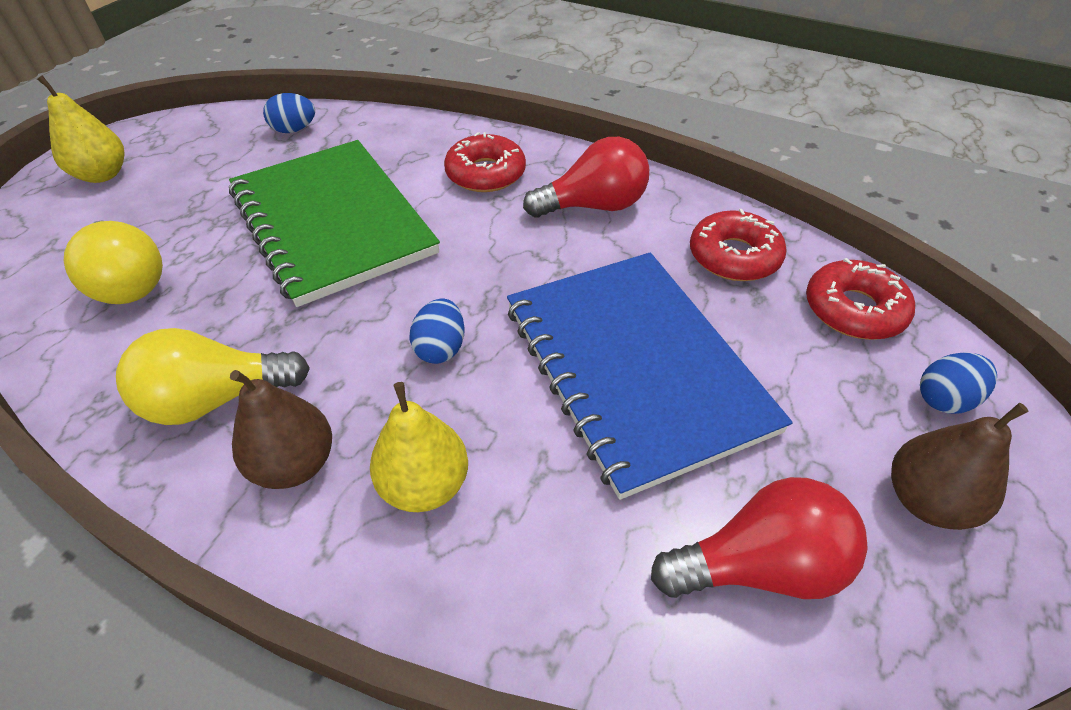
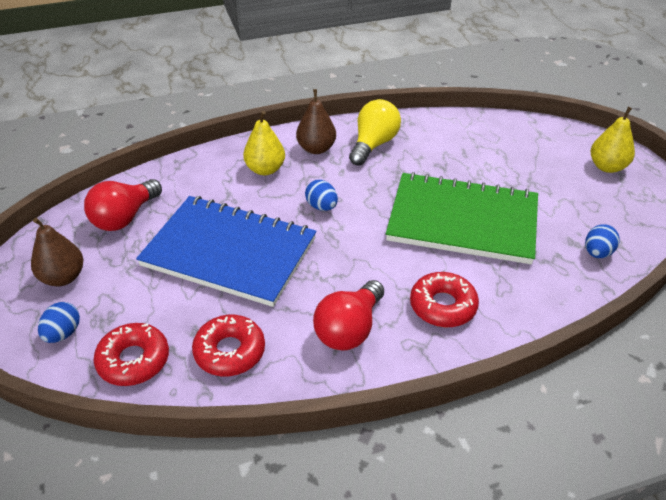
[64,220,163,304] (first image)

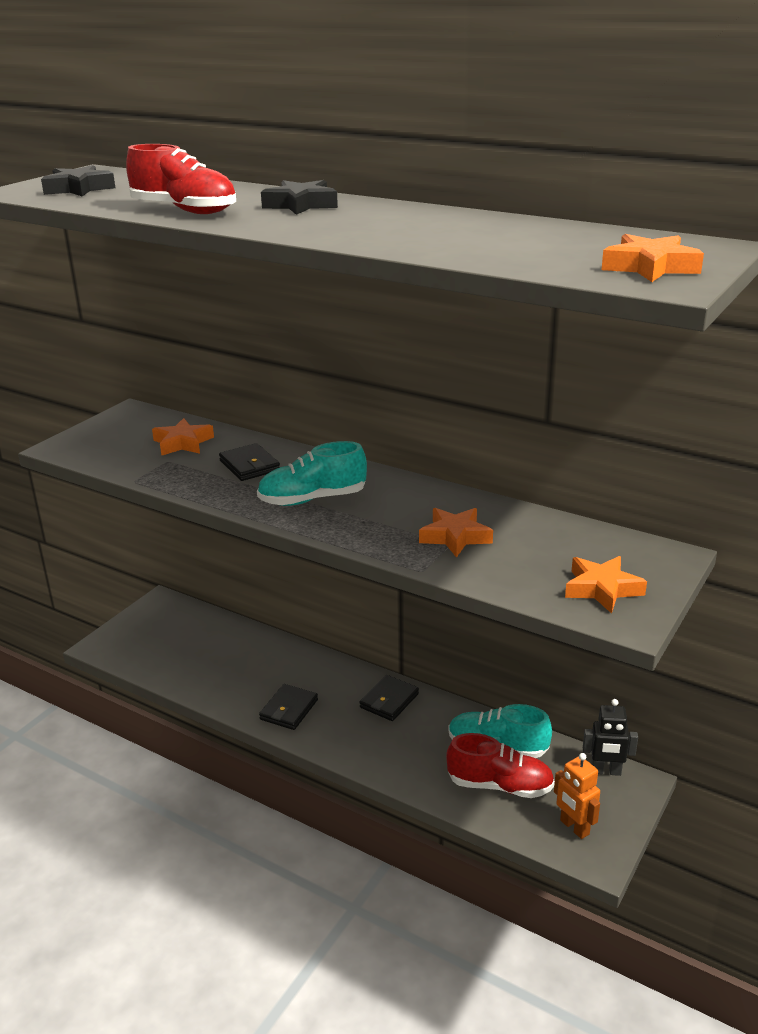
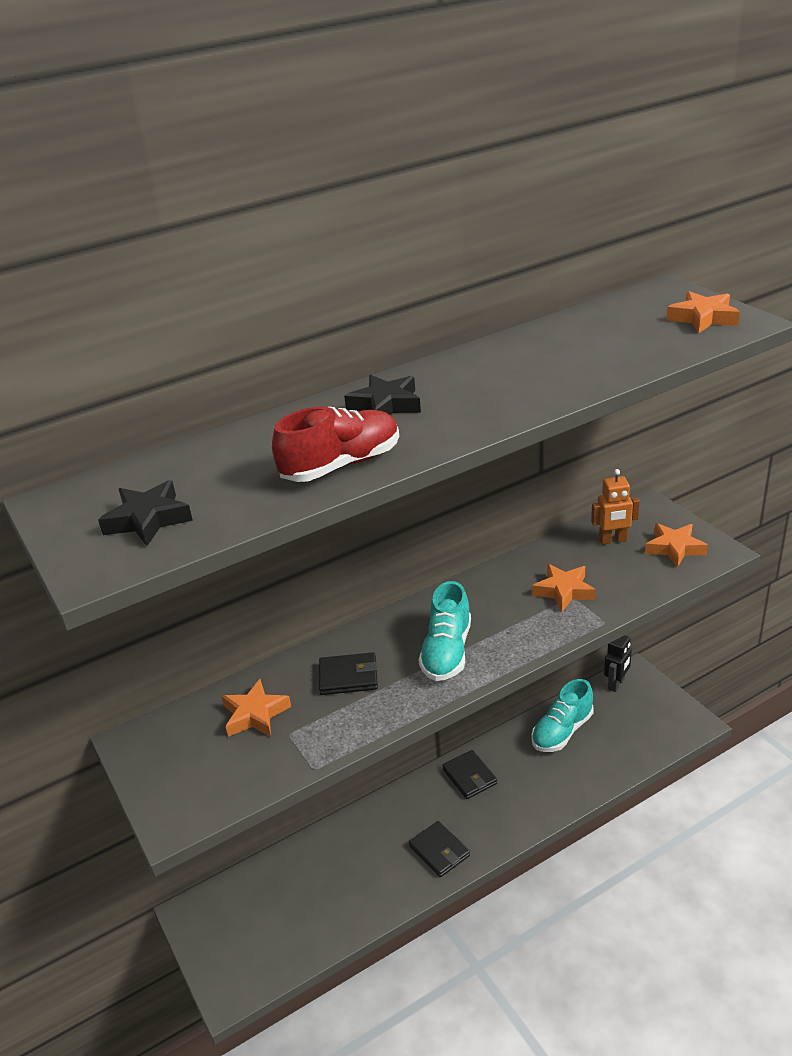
[591,469,640,545]
[446,733,555,798] (first image)

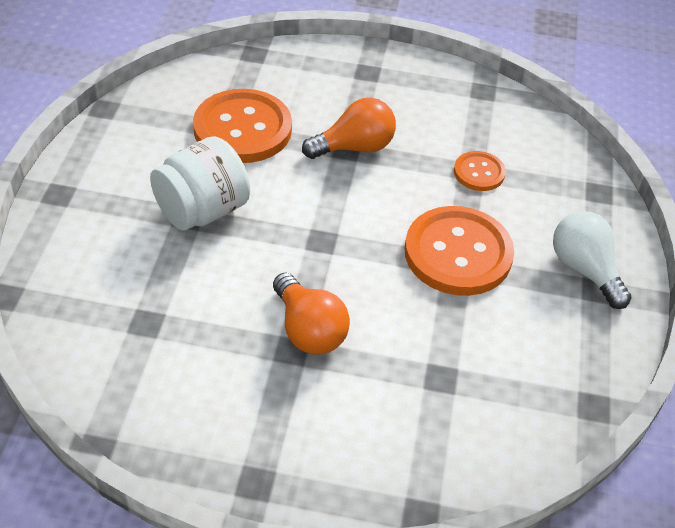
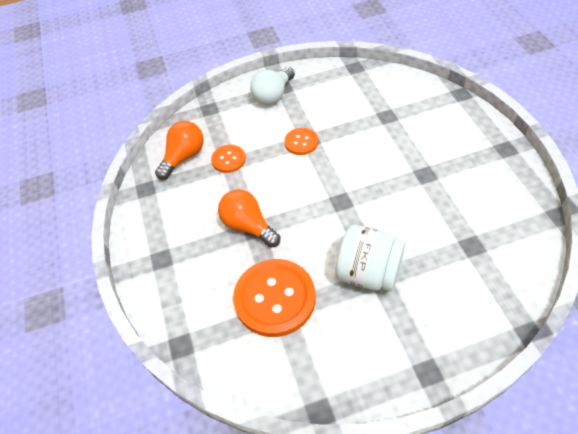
[155,121,204,180]
[284,128,318,155]

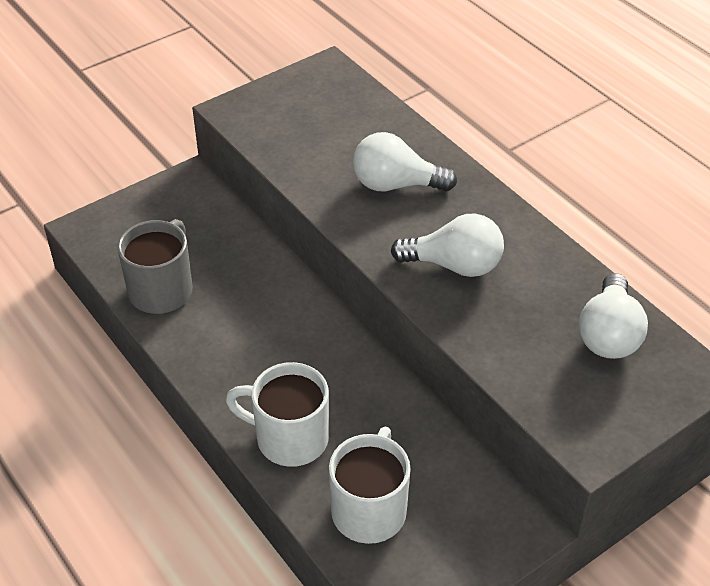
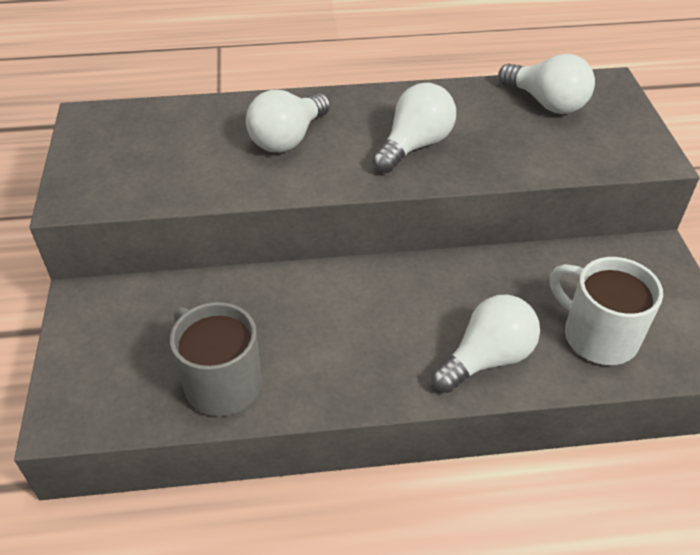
[432,295,540,393]

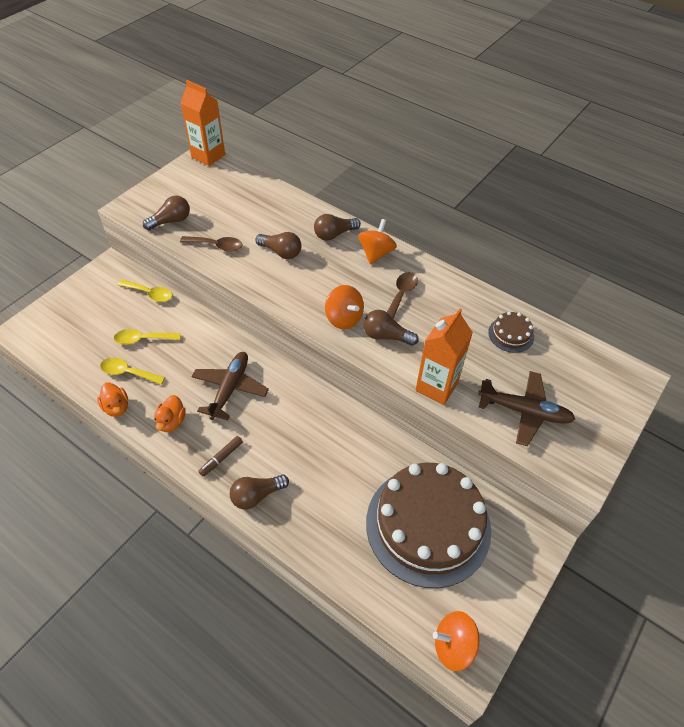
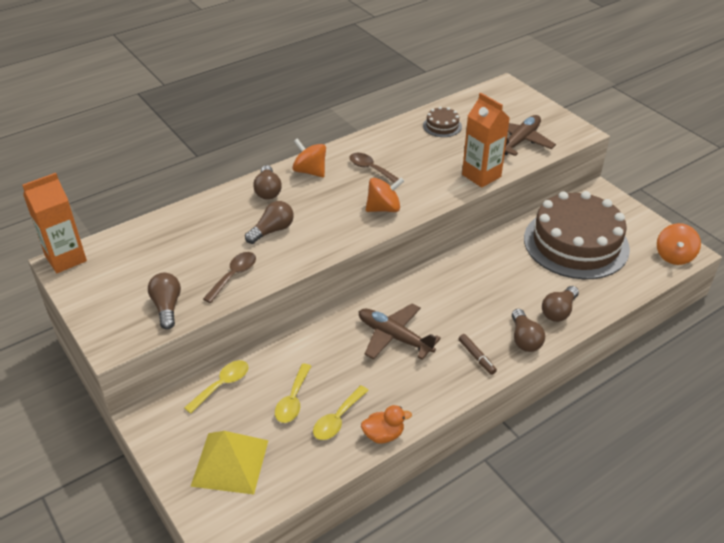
[190,431,269,494]
[542,286,579,322]
[154,395,186,432] (first image)

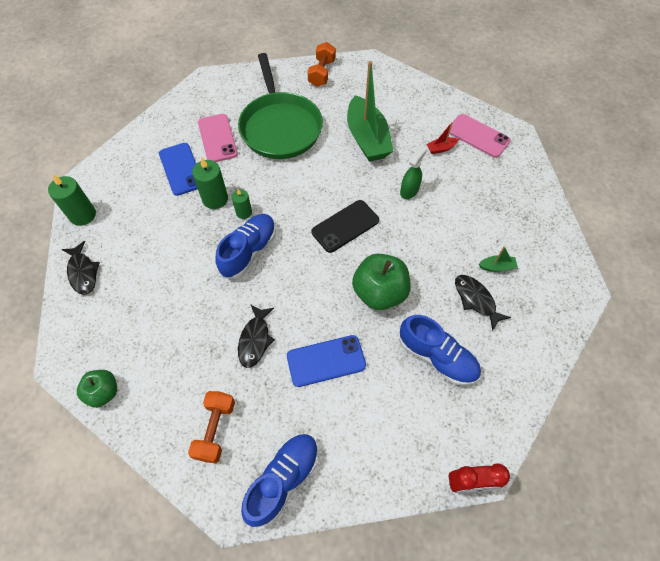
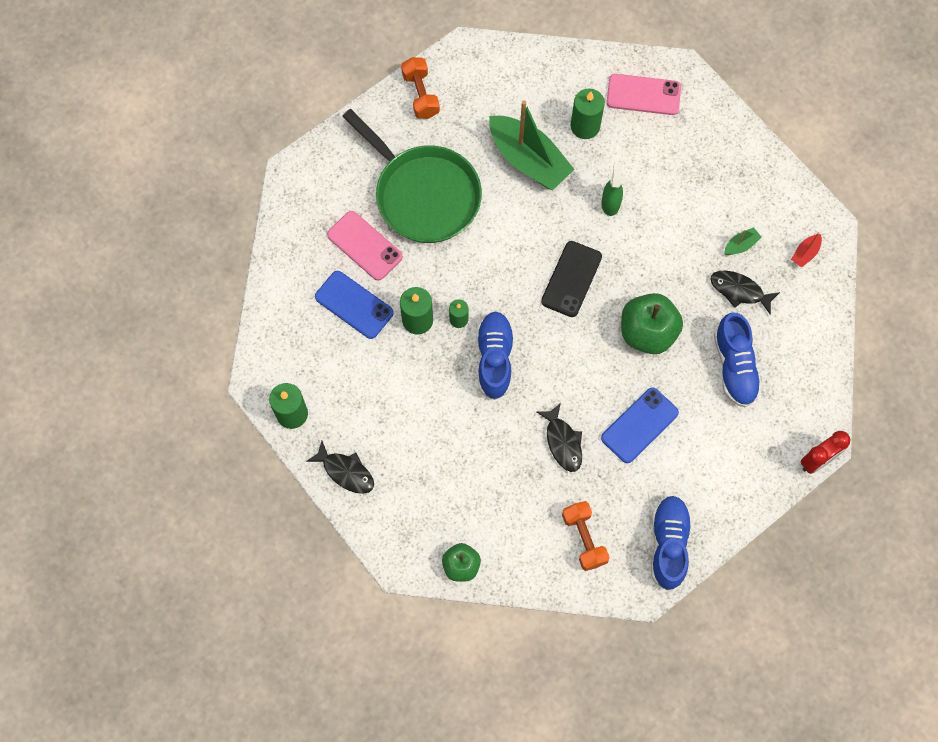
[571,88,605,139]
[714,313,762,407]
[791,232,822,268]

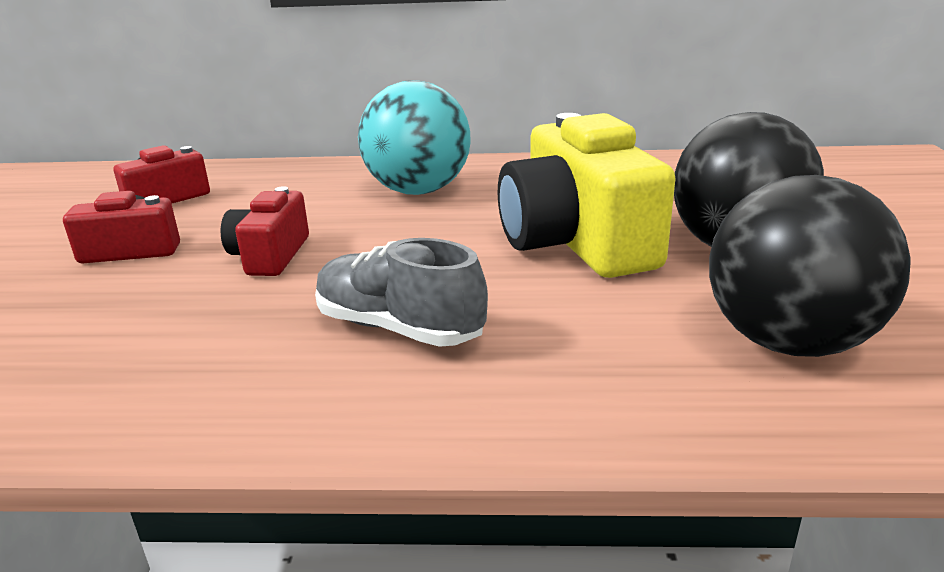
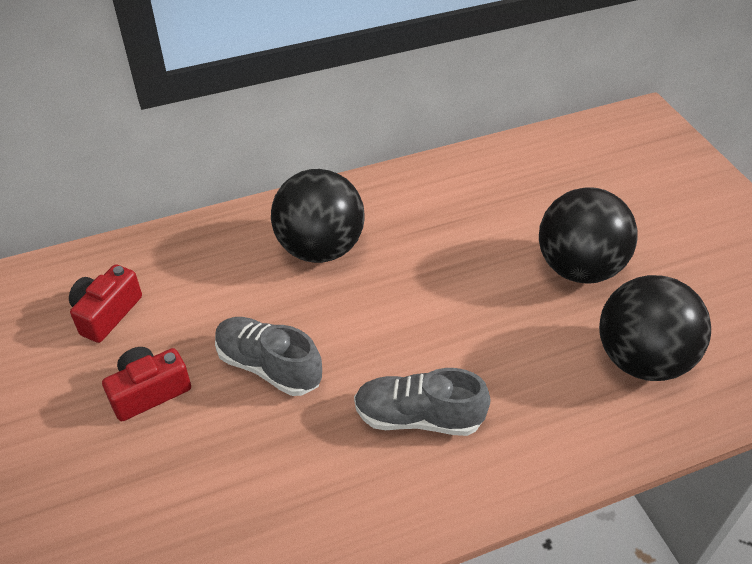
[215,317,322,396]
[271,169,365,263]
[498,113,676,278] (first image)

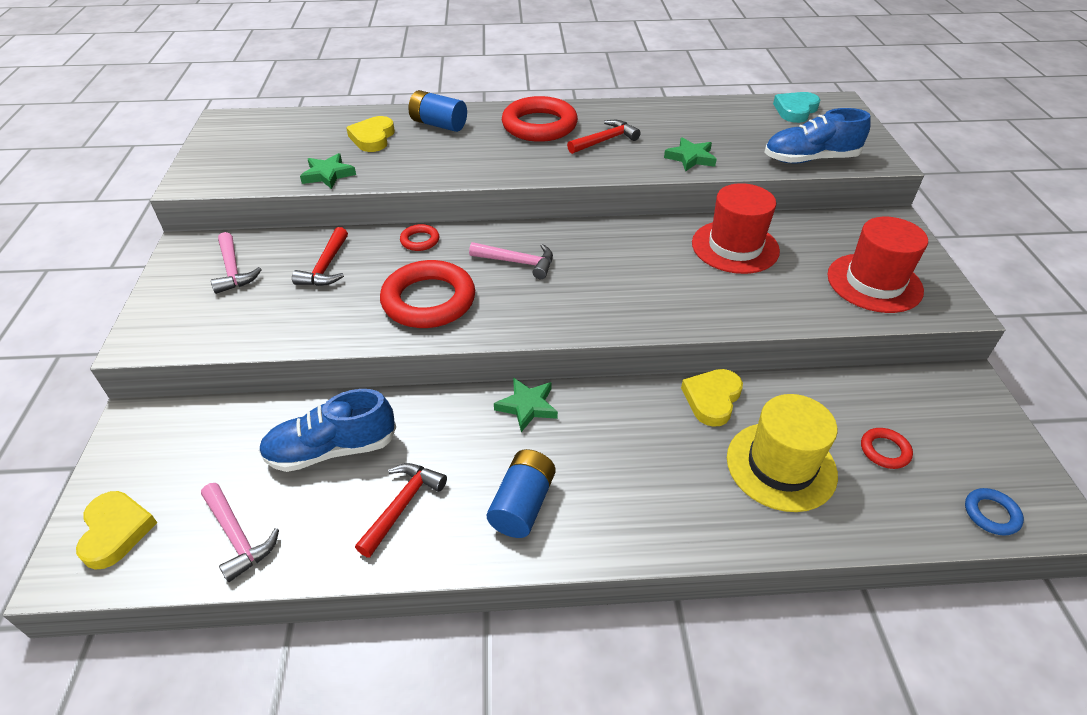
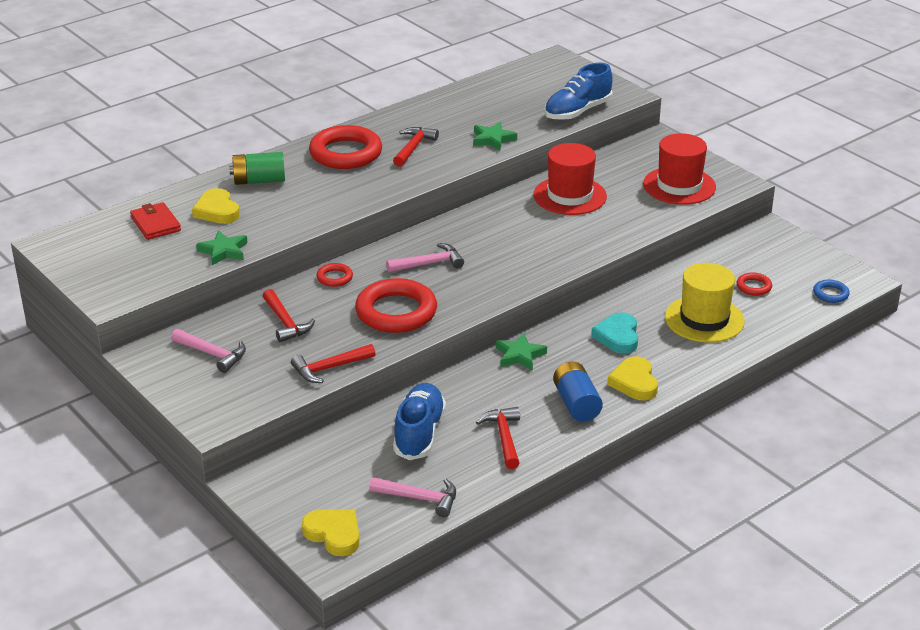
[130,202,181,240]
[229,152,285,185]
[291,344,375,383]
[393,383,446,460]
[591,312,638,354]
[607,356,658,400]

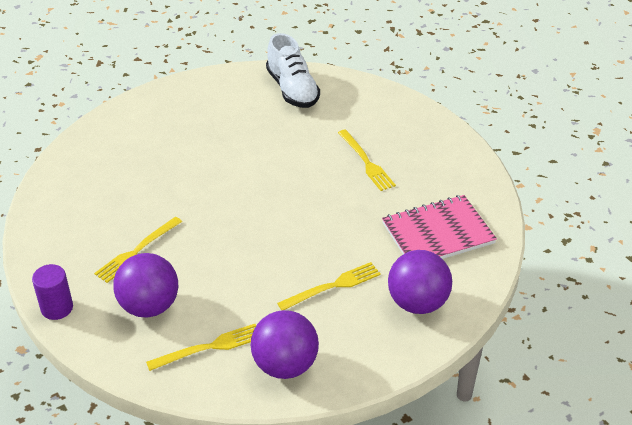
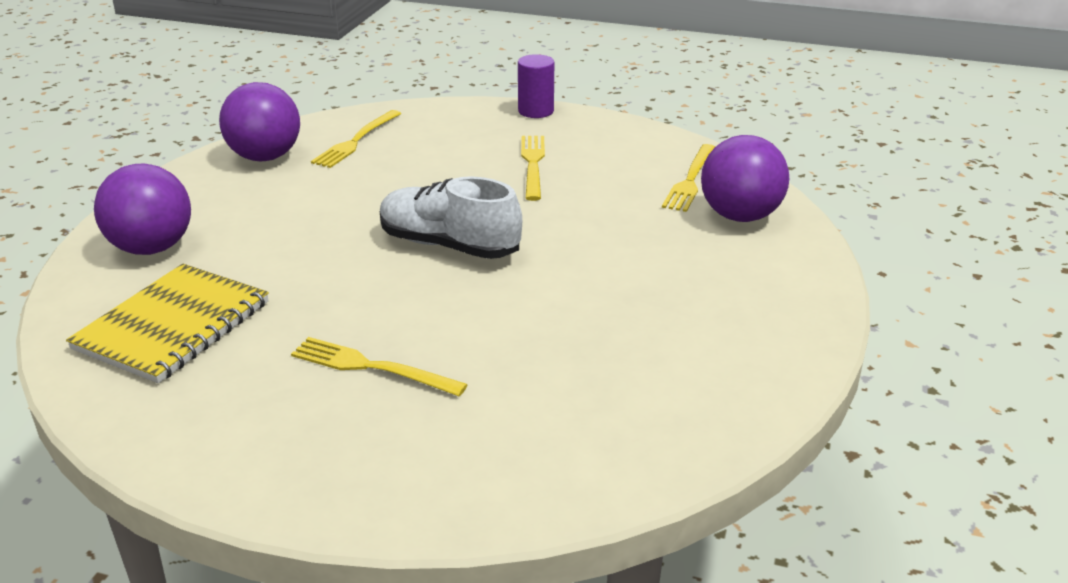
[66,264,269,383]
[380,176,522,259]
[662,144,715,212]
[701,135,789,222]

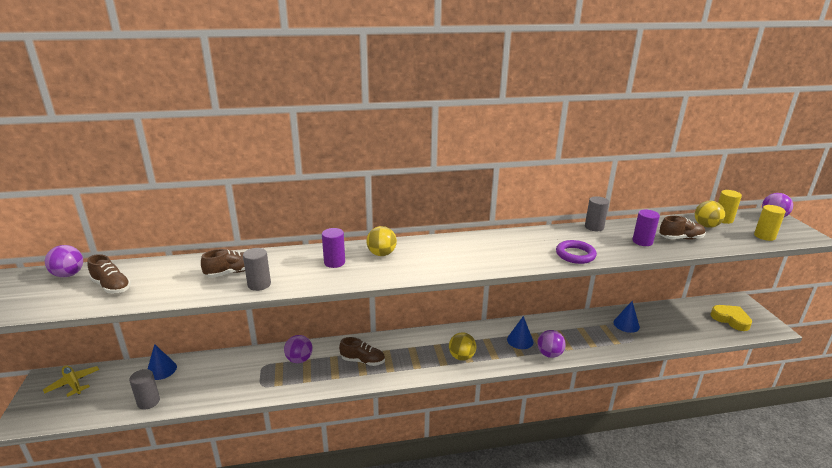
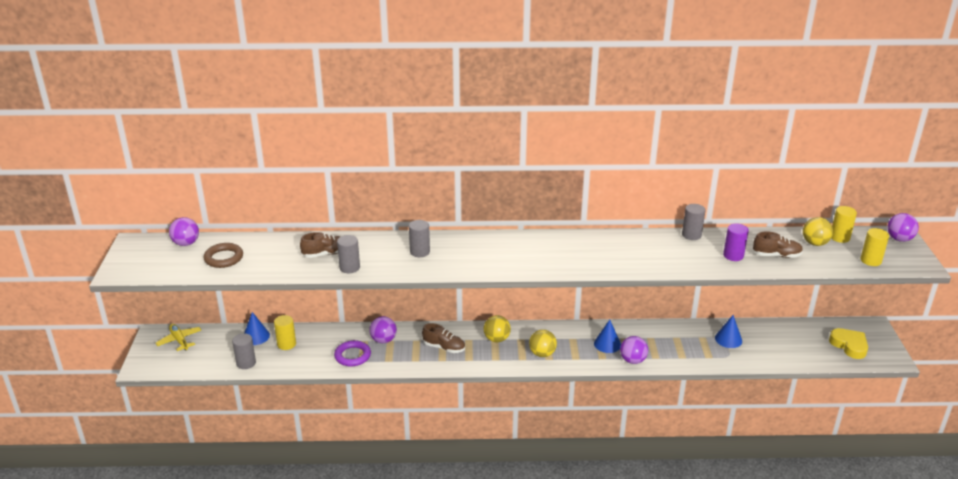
[203,243,243,268]
[274,315,296,350]
[334,340,371,367]
[409,220,430,257]
[484,315,511,342]

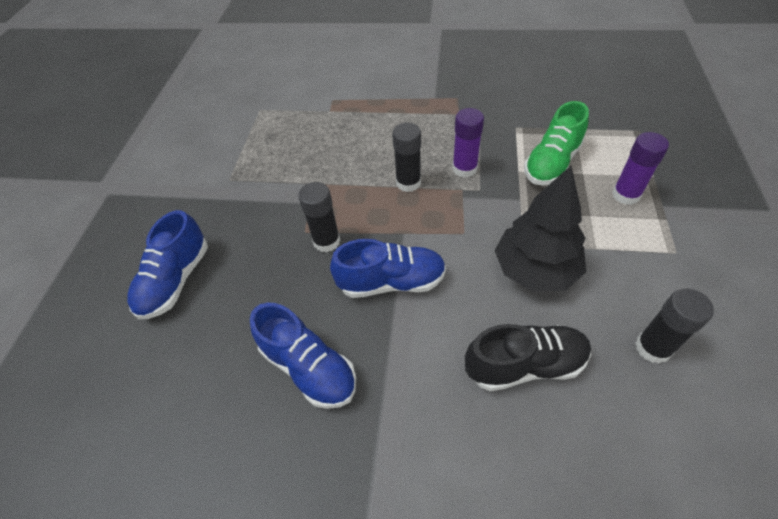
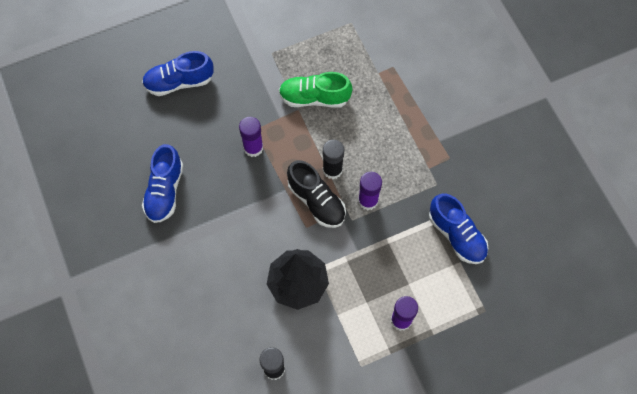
[239,117,263,157]
[279,72,353,108]
[287,160,346,228]
[429,194,488,264]

